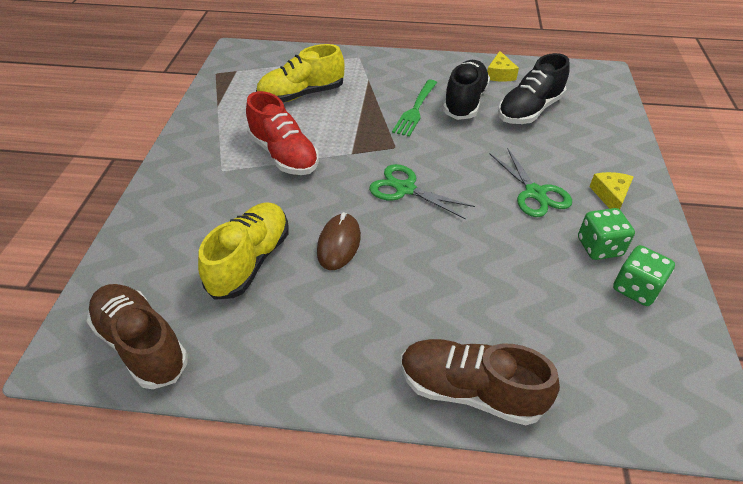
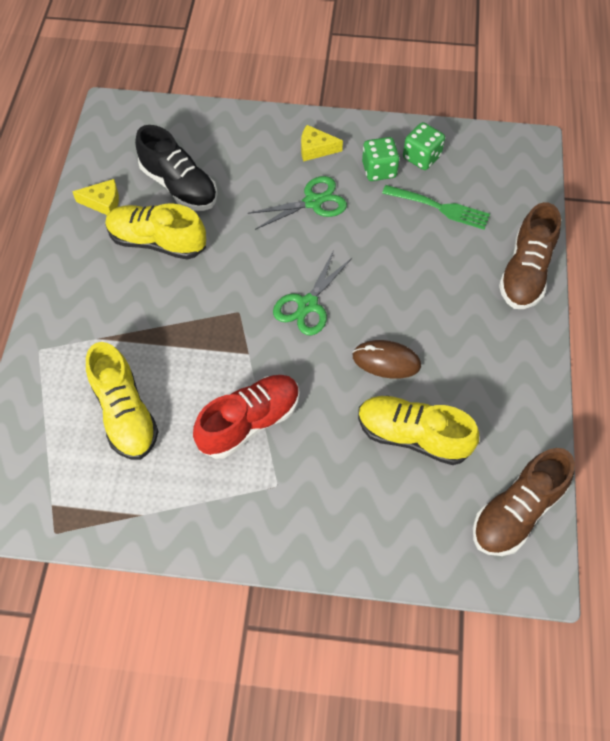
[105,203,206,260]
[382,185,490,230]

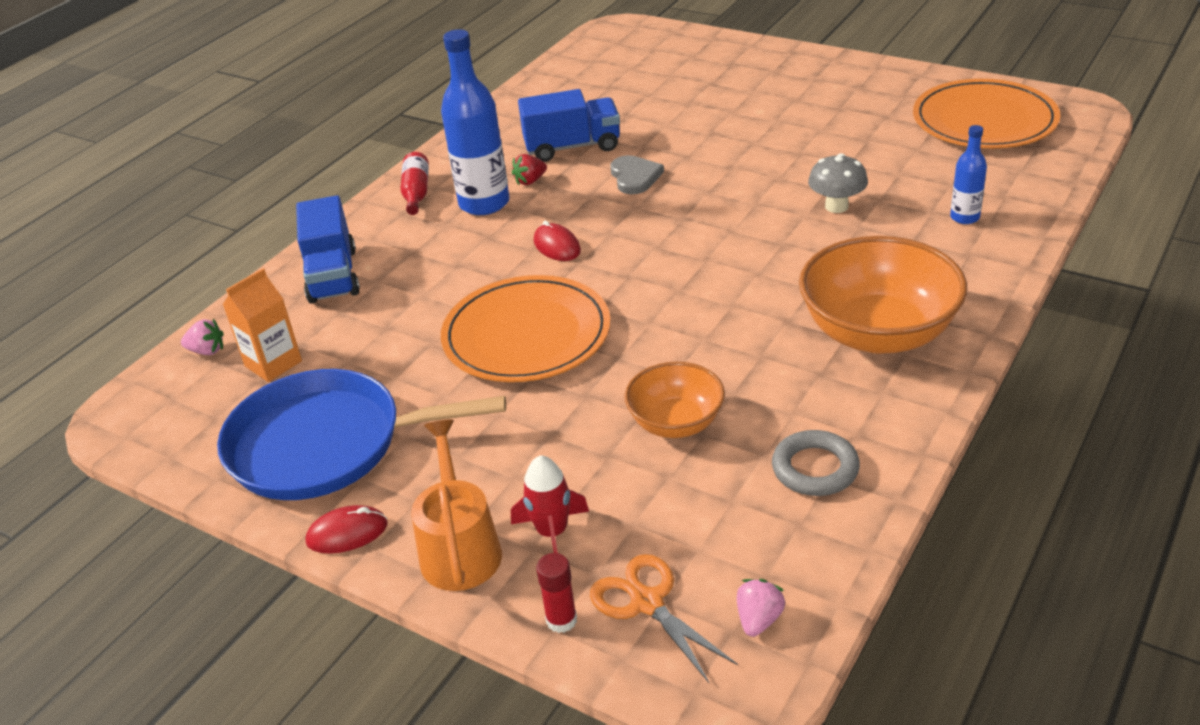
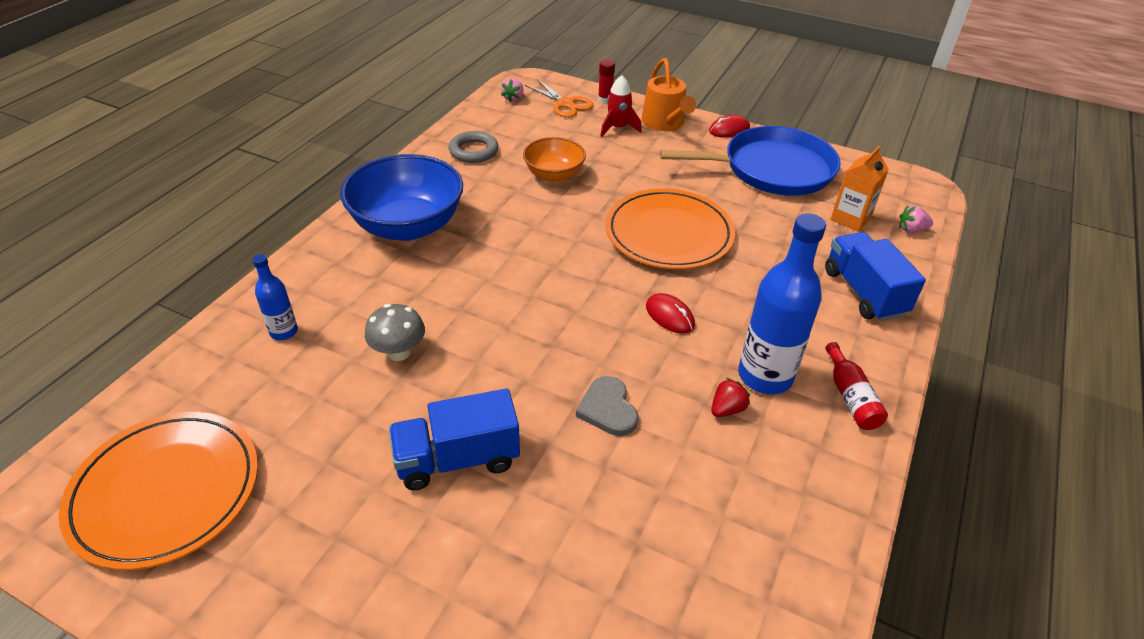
[340,154,463,241]
[389,389,520,490]

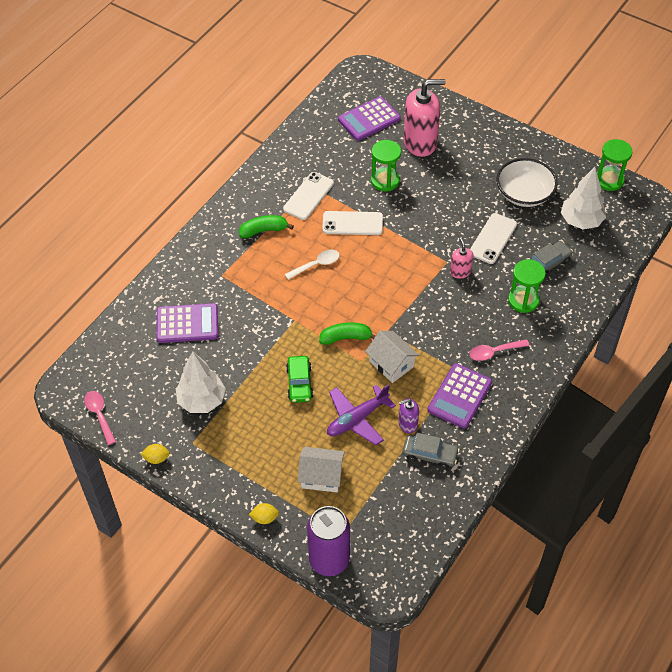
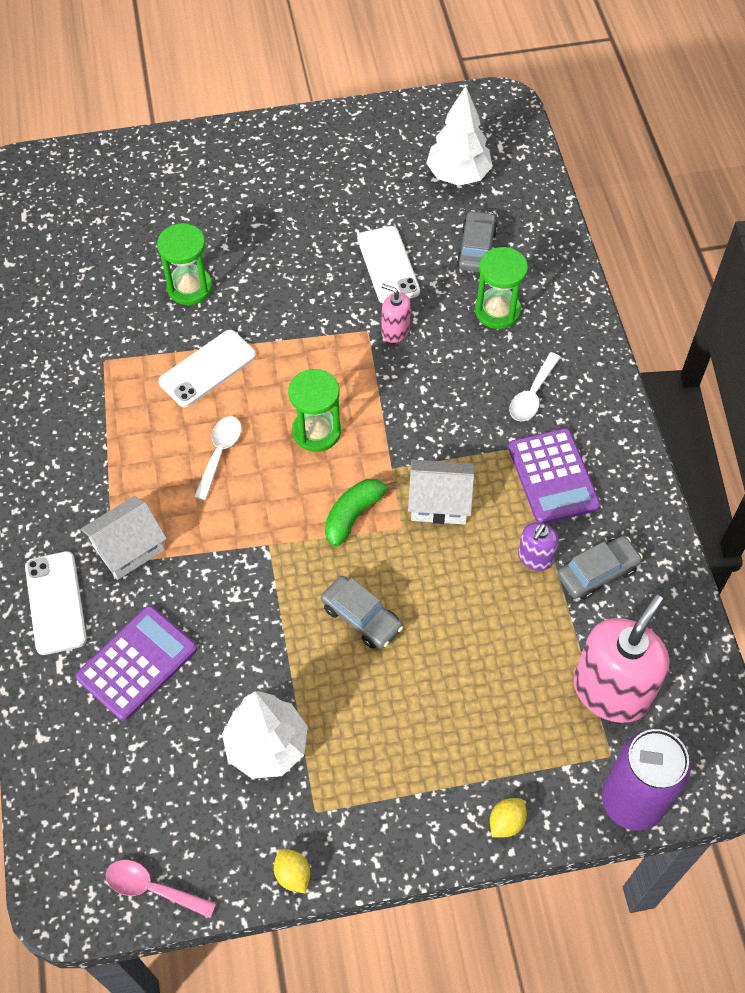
[25,551,87,655]
[81,496,167,580]
[274,849,310,893]
[288,369,341,452]
[321,576,403,649]
[509,352,561,421]
[573,594,670,723]
[239,215,294,238] (first image)
[327,384,396,445] (first image)
[338,96,401,141] (first image)
[497,158,558,207] (first image)

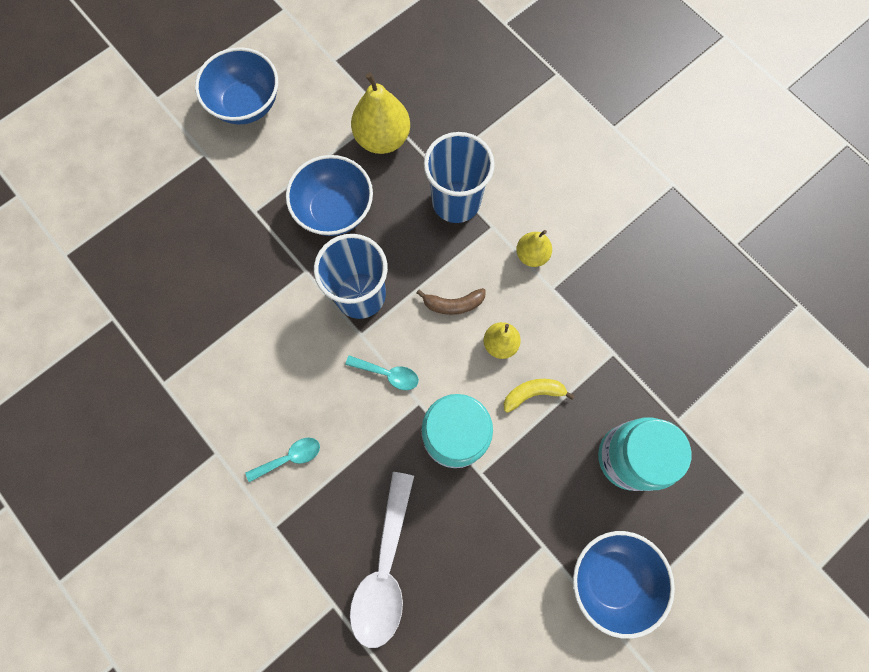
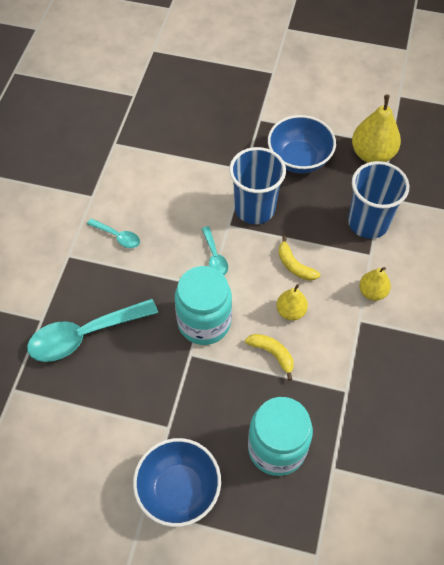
[27,299,158,362]
[278,236,320,281]
[195,47,278,124] (first image)

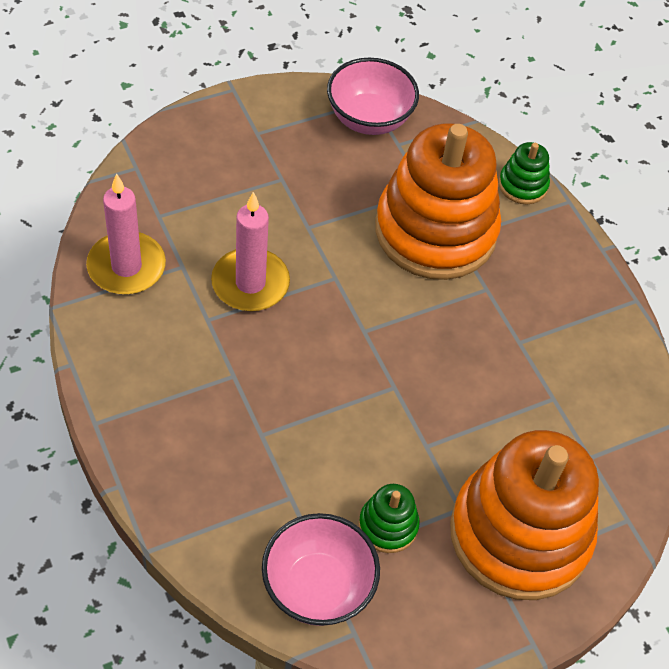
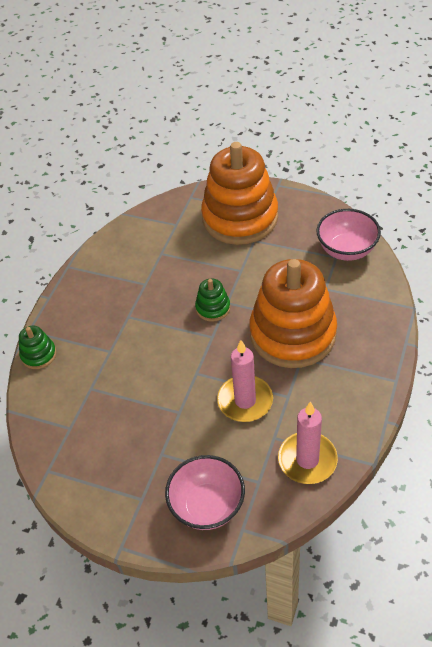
[165,455,245,530]
[195,278,230,322]
[250,259,337,368]

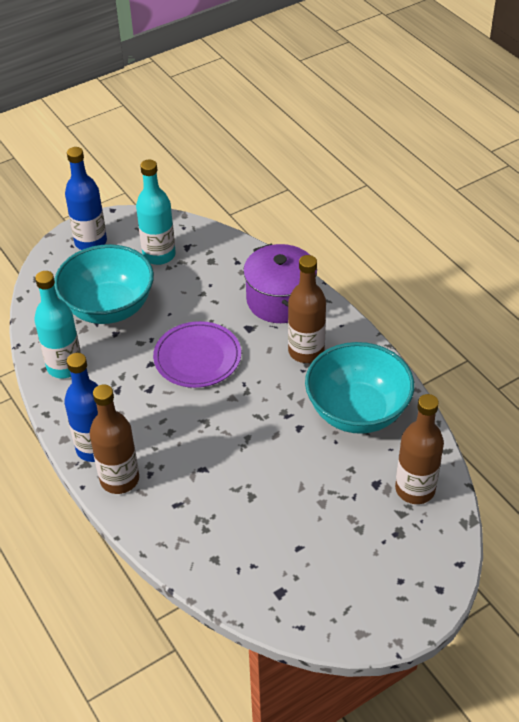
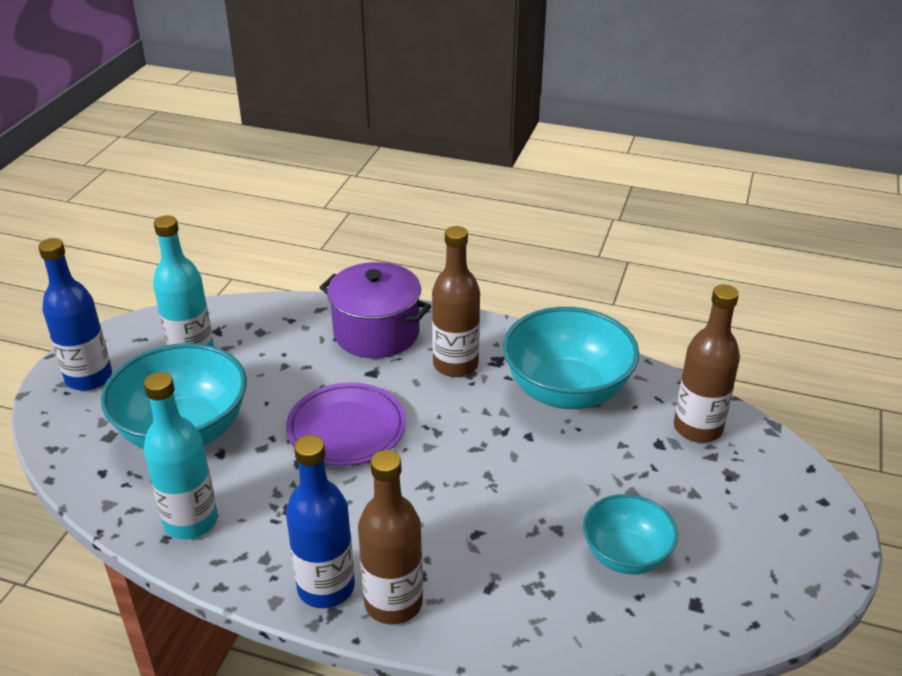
[583,494,678,574]

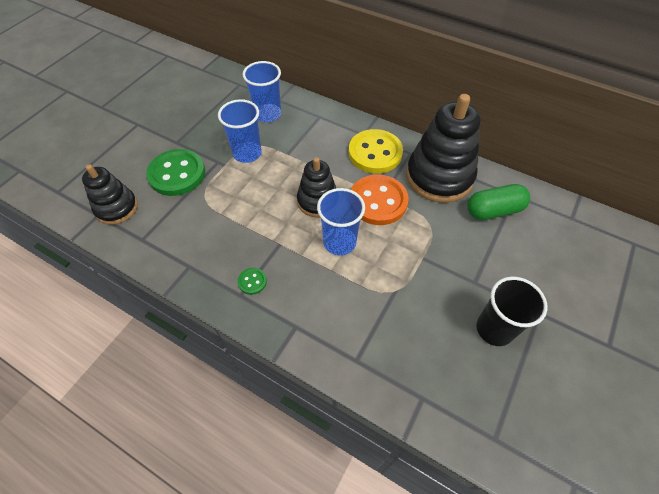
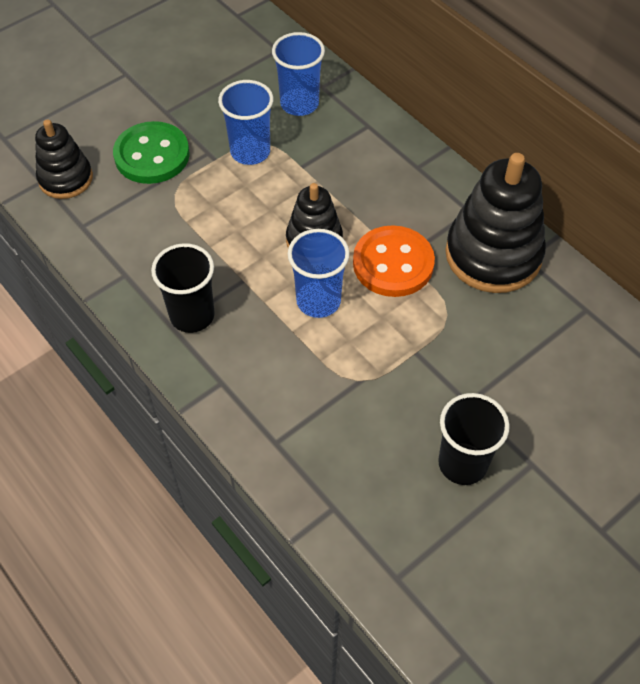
[151,243,215,333]
[349,129,403,173] (first image)
[468,184,530,220] (first image)

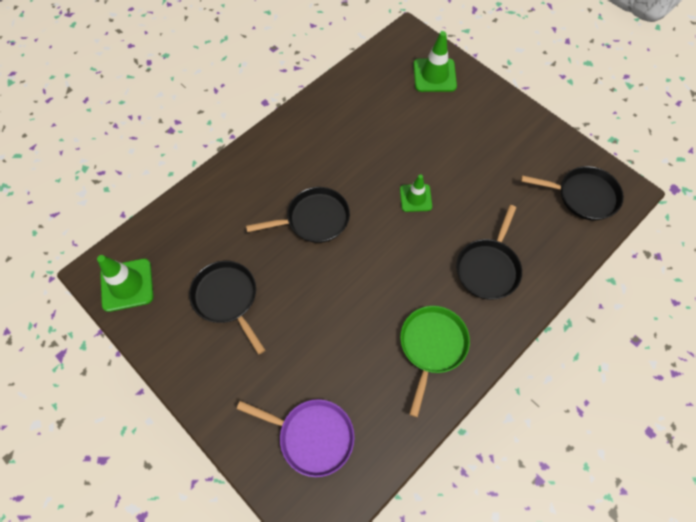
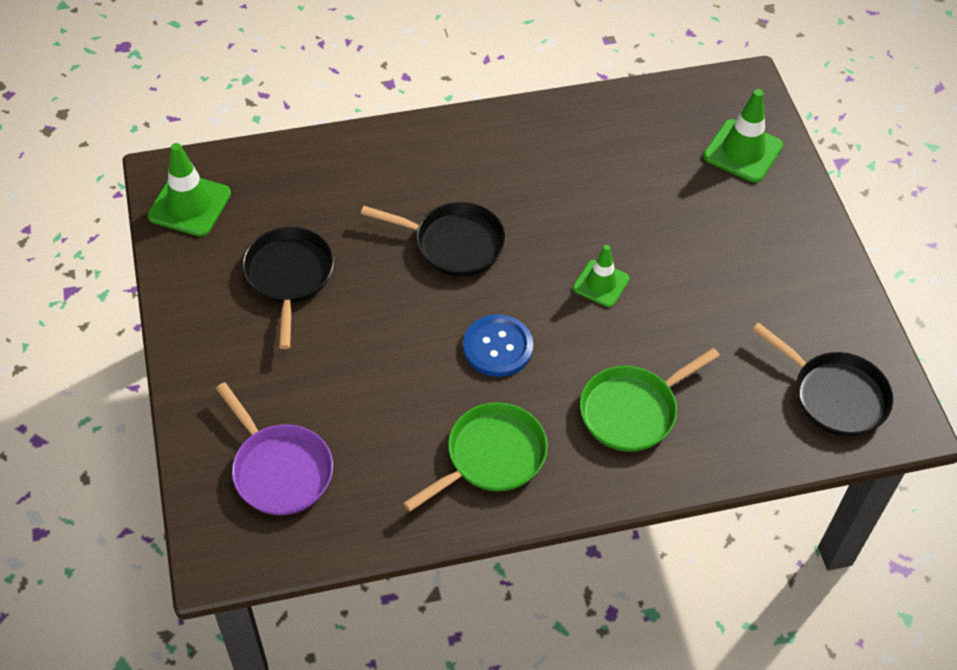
[463,314,533,377]
[580,348,720,452]

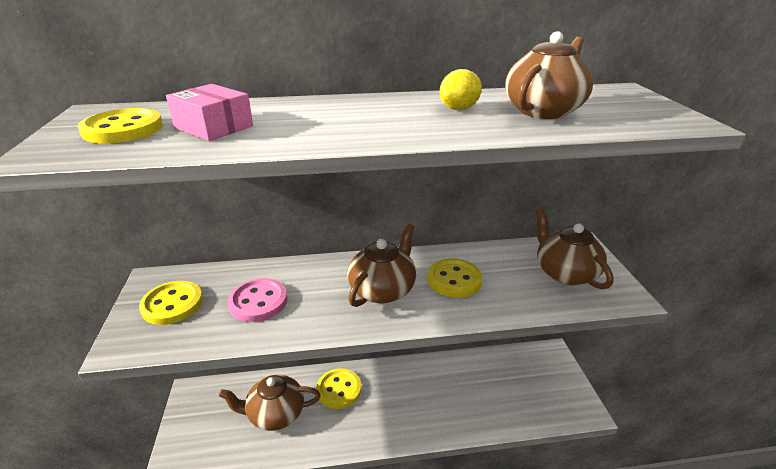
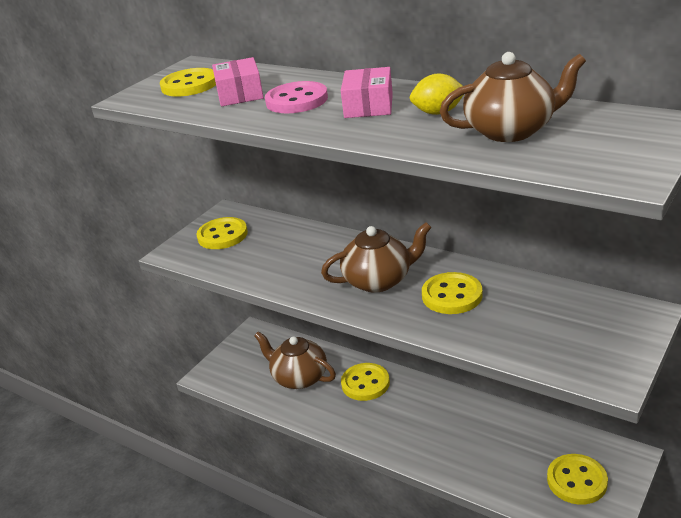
[265,81,328,113]
[341,67,393,118]
[547,454,608,505]
[536,209,613,289] (first image)

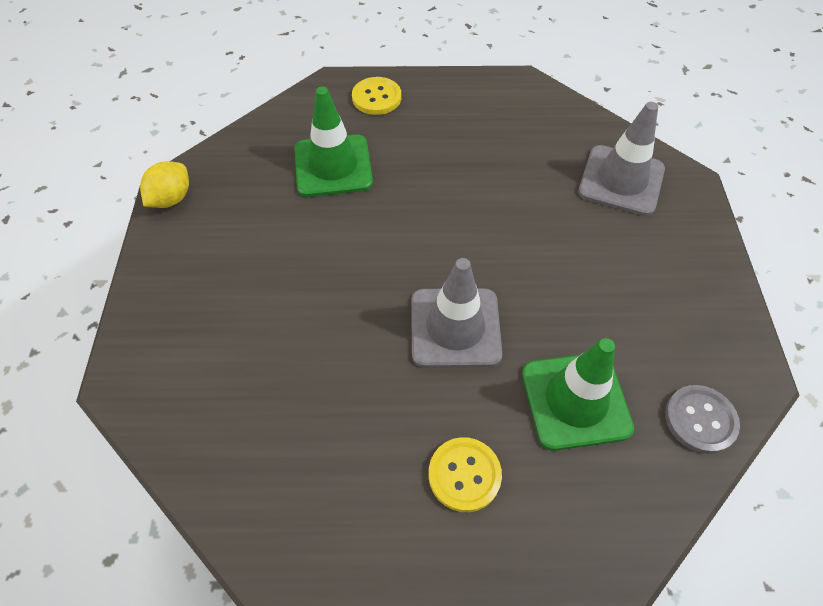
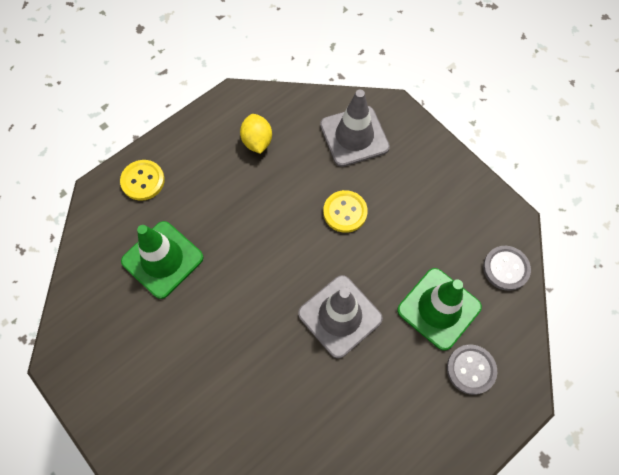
[240,114,272,154]
[323,190,368,233]
[447,344,497,395]

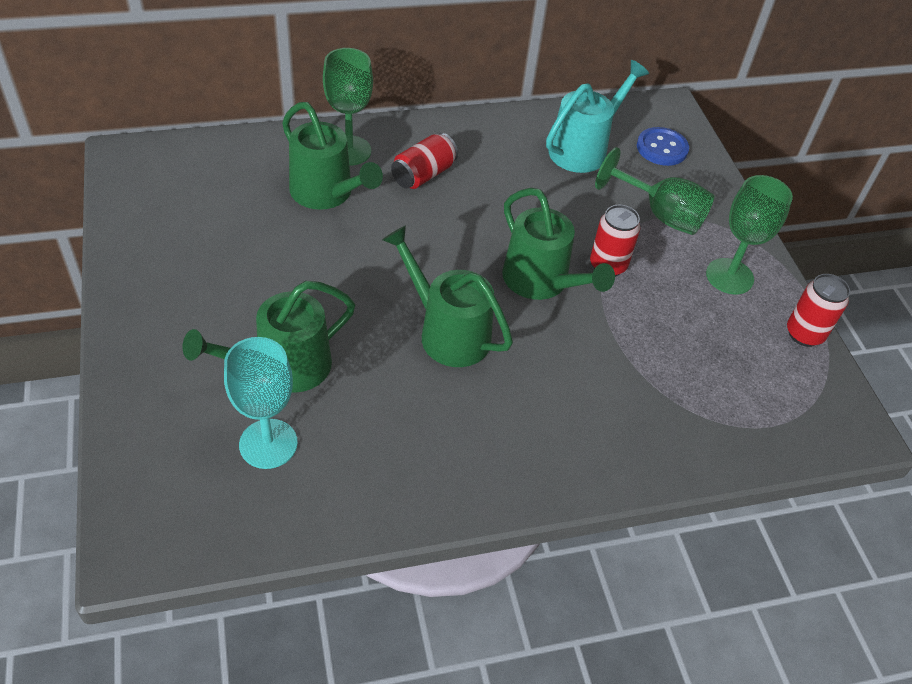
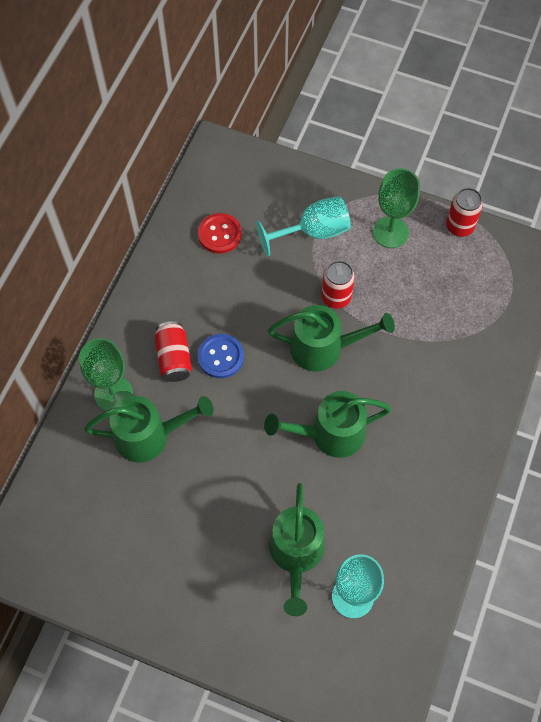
[197,334,244,378]
[198,213,242,254]
[256,196,351,256]

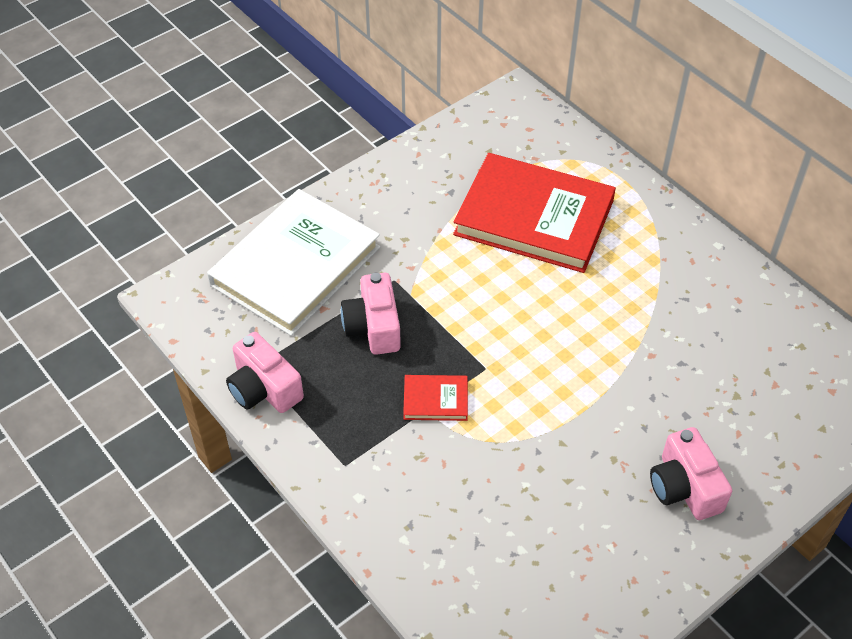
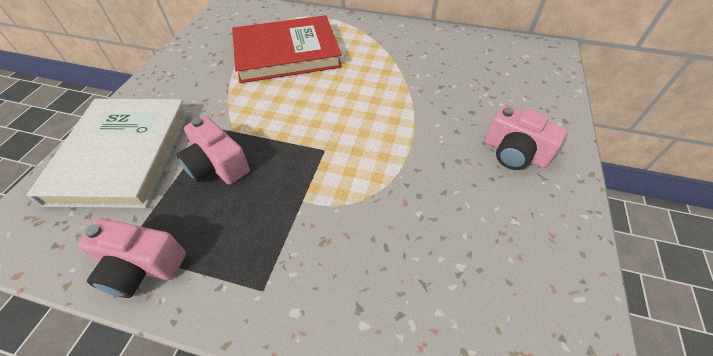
[403,375,468,421] (first image)

